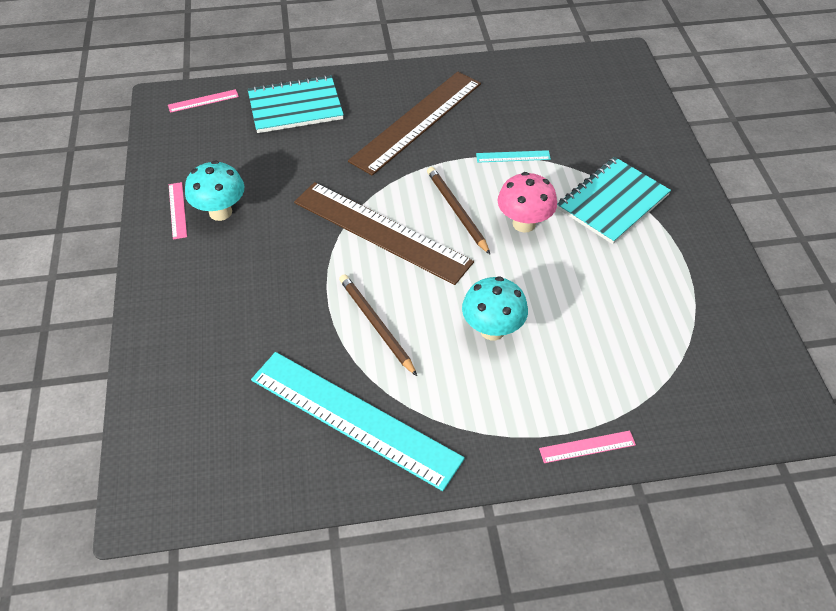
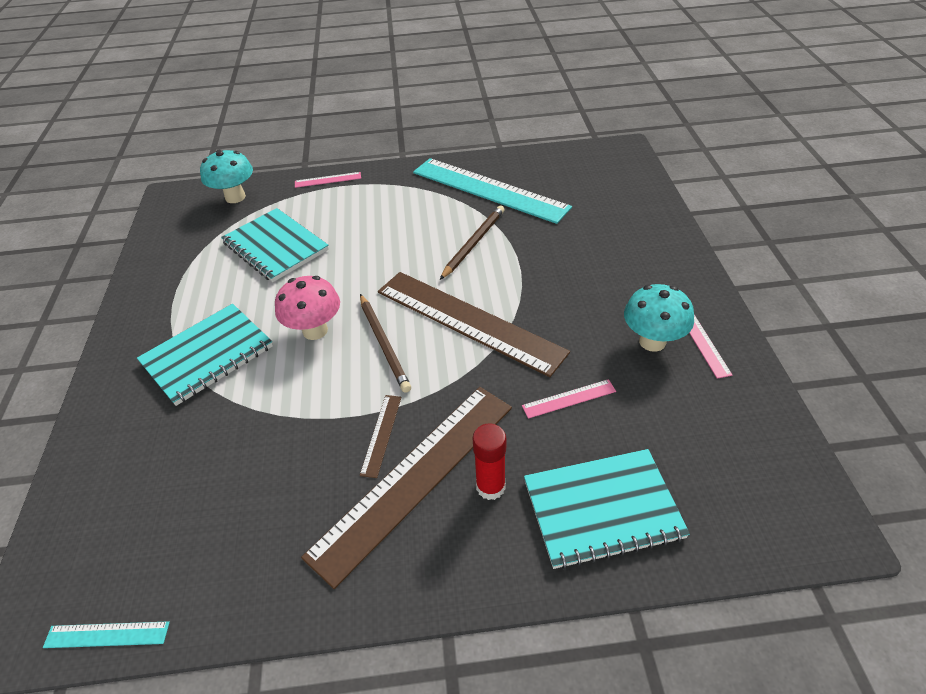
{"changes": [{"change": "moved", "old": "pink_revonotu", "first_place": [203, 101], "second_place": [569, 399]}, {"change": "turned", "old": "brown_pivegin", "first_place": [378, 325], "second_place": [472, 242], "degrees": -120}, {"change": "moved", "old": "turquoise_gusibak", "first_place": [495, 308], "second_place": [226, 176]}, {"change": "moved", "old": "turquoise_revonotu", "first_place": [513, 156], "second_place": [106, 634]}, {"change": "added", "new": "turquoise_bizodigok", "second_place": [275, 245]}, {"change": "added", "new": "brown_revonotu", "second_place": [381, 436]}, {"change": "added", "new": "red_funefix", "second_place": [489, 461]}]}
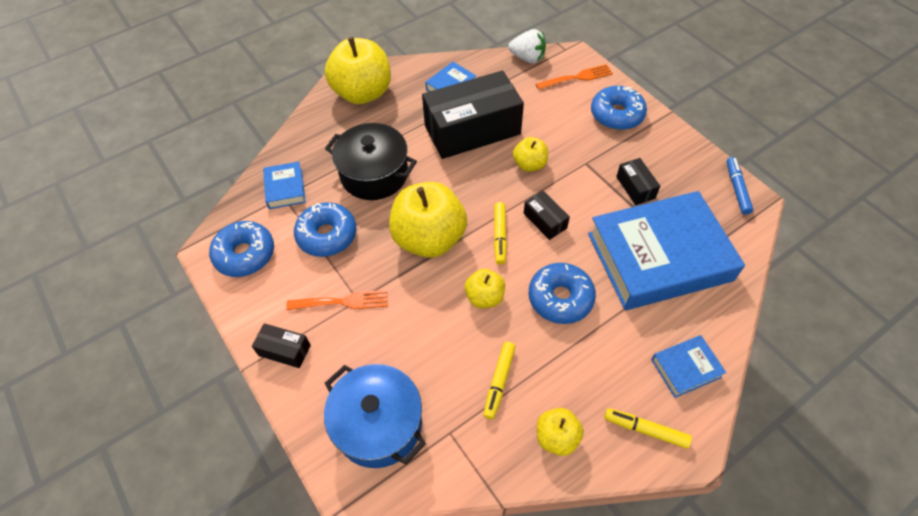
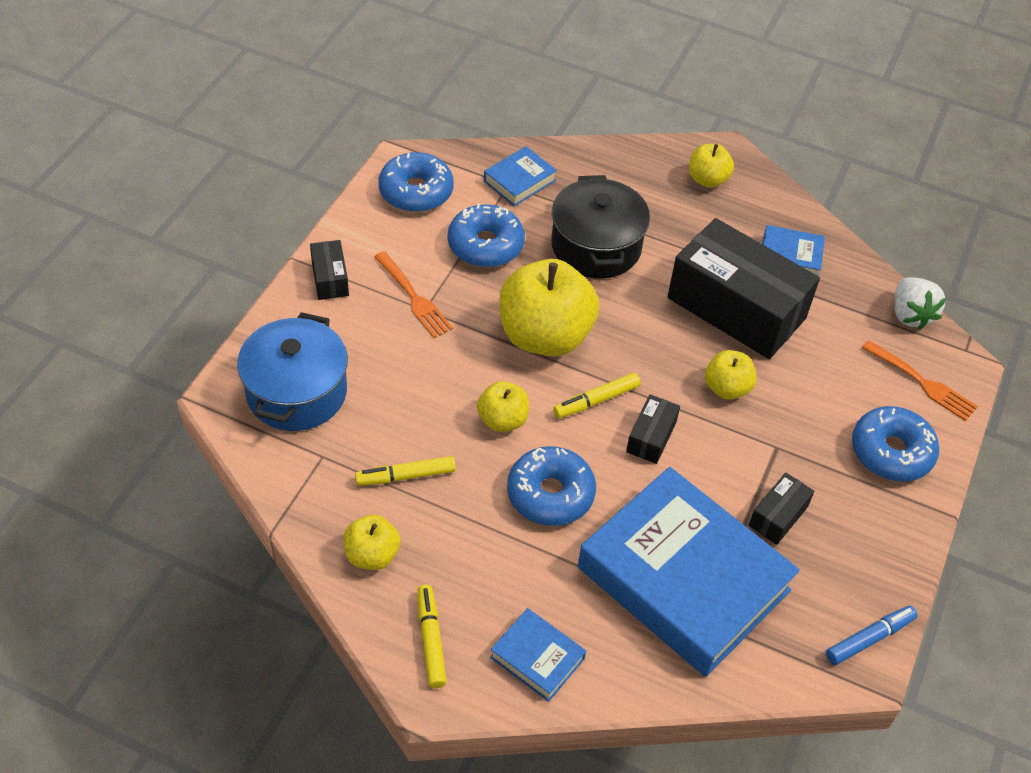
{"changes": [{"change": "resized", "old": "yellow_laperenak", "first_place": [358, 70], "second_place": [711, 166], "factor": 0.5}]}
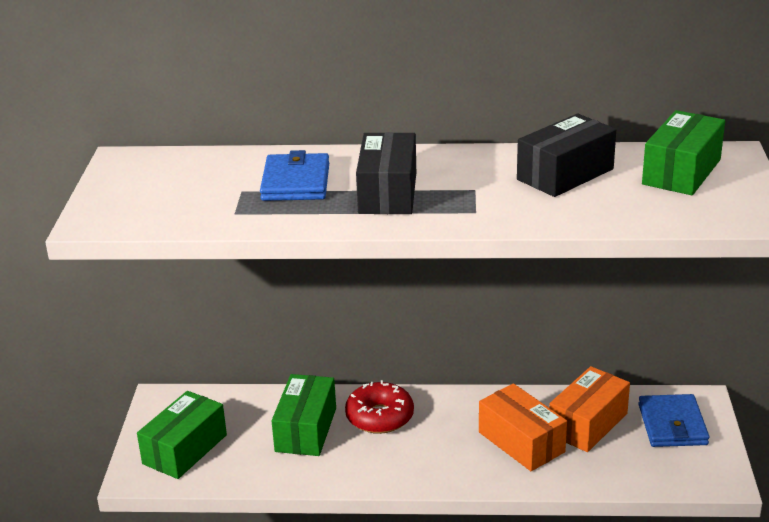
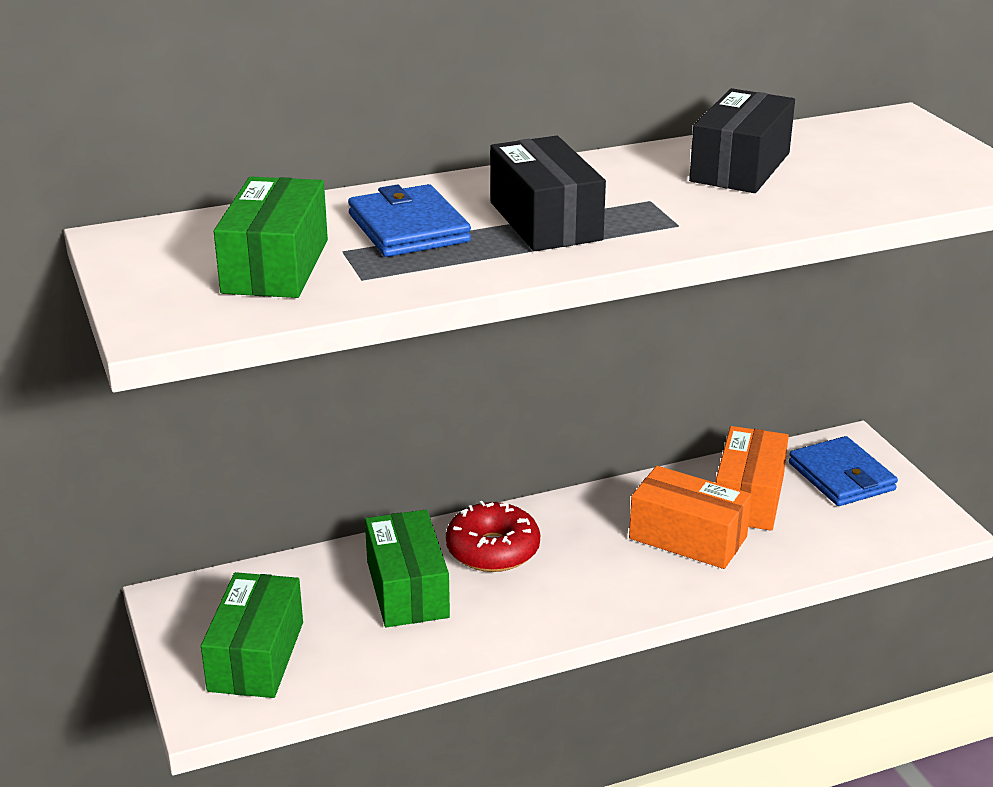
{"changes": [{"change": "moved", "old": "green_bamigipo", "first_place": [683, 152], "second_place": [271, 237]}]}
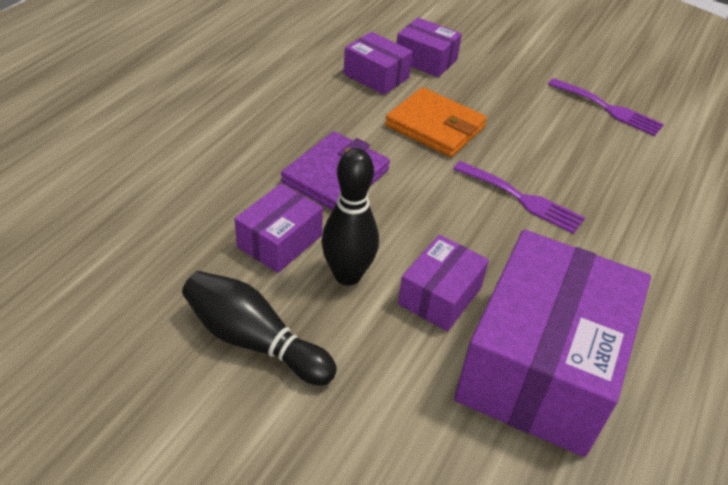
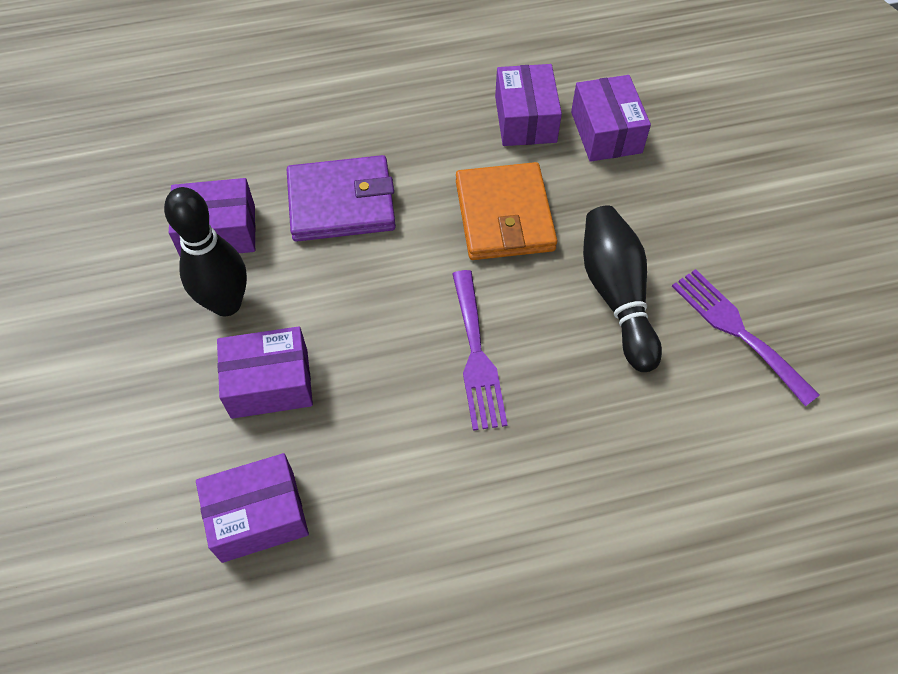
{"changes": [{"change": "moved", "old": "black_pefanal", "first_place": [259, 328], "second_place": [622, 288]}, {"change": "resized", "old": "purple_bamigipo", "first_place": [552, 343], "second_place": [252, 508], "factor": 0.48}, {"change": "turned", "old": "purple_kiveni", "first_place": [606, 107], "second_place": [746, 337], "degrees": 150}]}
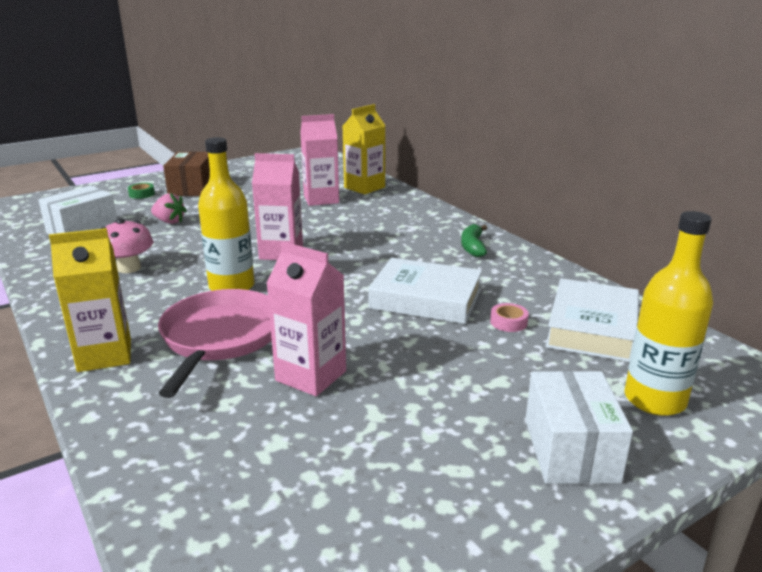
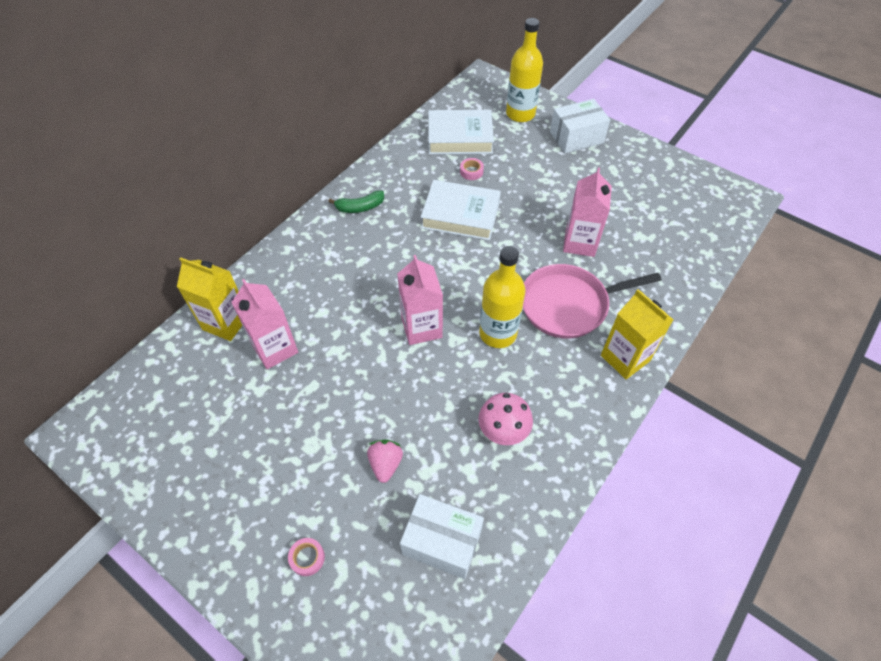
{"changes": [{"change": "recoloured", "old": "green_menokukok", "new": "pink_menokukok", "first_place": [141, 191], "second_place": [306, 557]}, {"change": "removed", "old": "brown_bamigipo", "first_place": [186, 173]}, {"change": "turned", "old": "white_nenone", "first_place": [425, 291], "second_place": [461, 210], "degrees": -75}]}
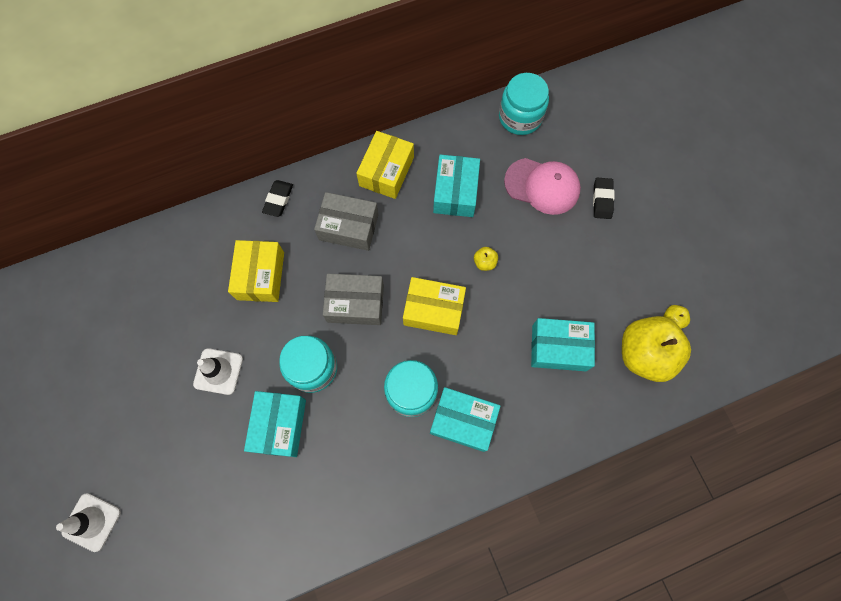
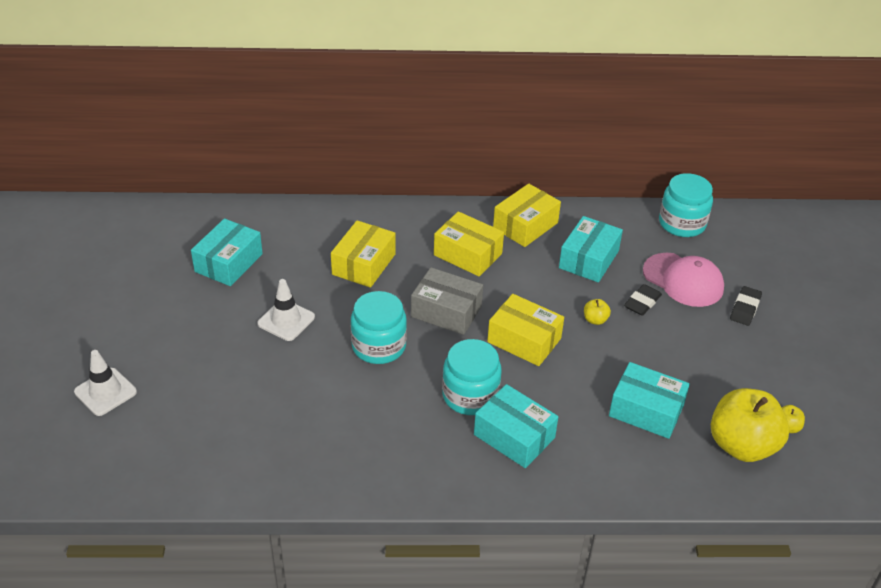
{"changes": [{"change": "moved", "old": "turquoise_bamigipo", "first_place": [275, 424], "second_place": [227, 252]}, {"change": "moved", "old": "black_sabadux", "first_place": [277, 198], "second_place": [643, 300]}, {"change": "recoloured", "old": "grey_bamigipo", "new": "yellow_bamigipo", "first_place": [346, 221], "second_place": [469, 244]}]}
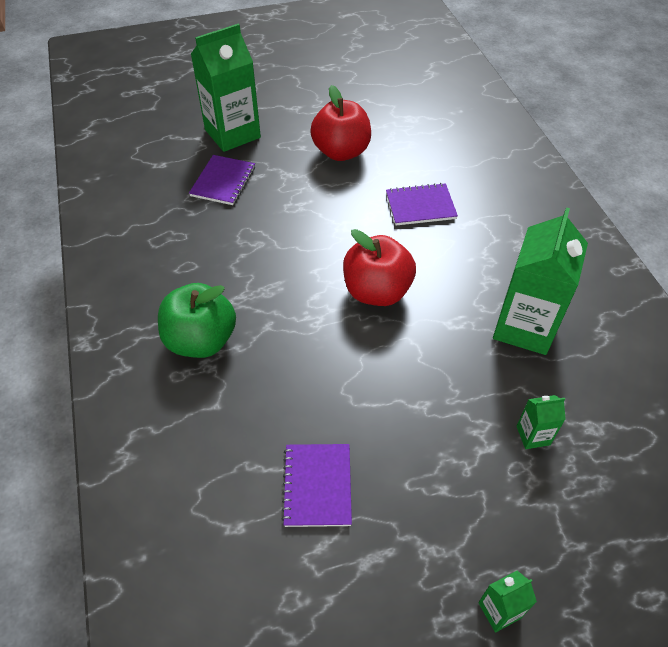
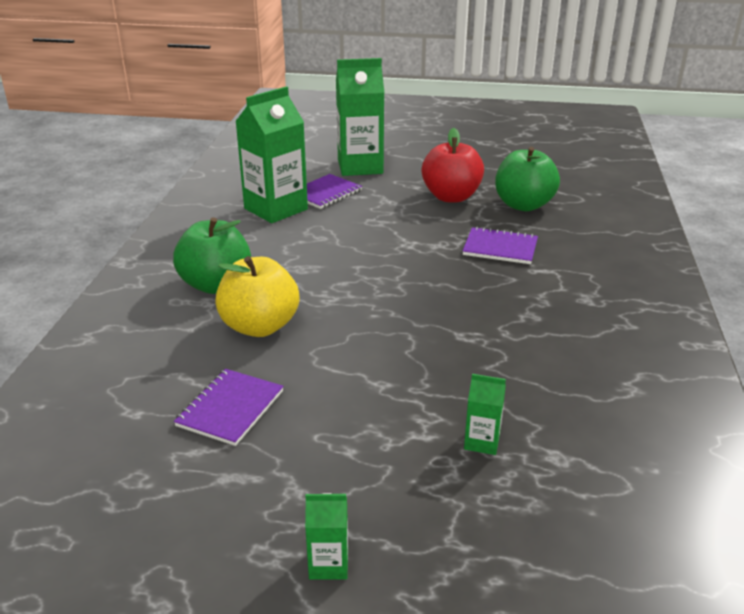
{"changes": [{"change": "removed", "old": "red_laperenak", "first_place": [379, 267]}, {"change": "moved", "old": "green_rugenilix", "first_place": [540, 281], "second_place": [271, 154]}, {"change": "added", "new": "yellow_laperenak", "second_place": [257, 296]}, {"change": "added", "new": "green_laperenak", "second_place": [527, 179]}]}
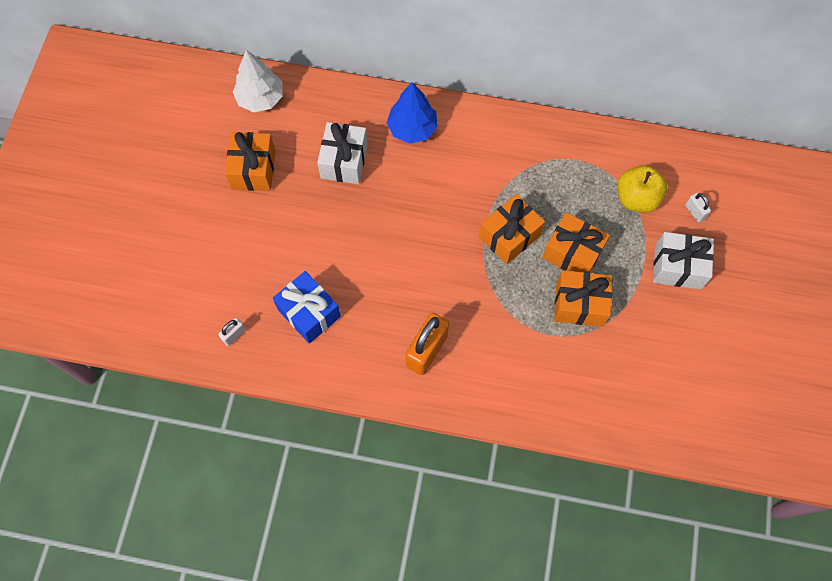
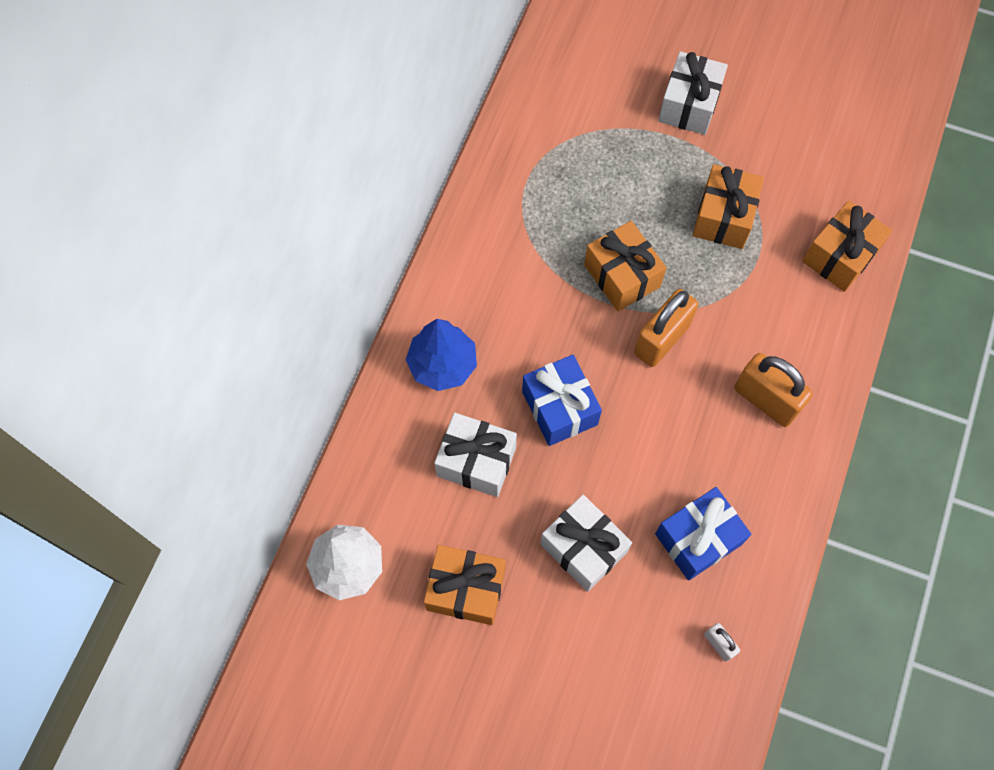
{"changes": [{"change": "moved", "old": "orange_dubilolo", "first_place": [576, 242], "second_place": [847, 246]}, {"change": "removed", "old": "yellow_laperenak", "first_place": [642, 189]}, {"change": "removed", "old": "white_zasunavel", "first_place": [698, 207]}, {"change": "added", "new": "blue_dubilolo", "second_place": [562, 400]}, {"change": "added", "new": "white_dubilolo", "second_place": [586, 543]}, {"change": "added", "new": "orange_zasunavel", "second_place": [666, 328]}]}
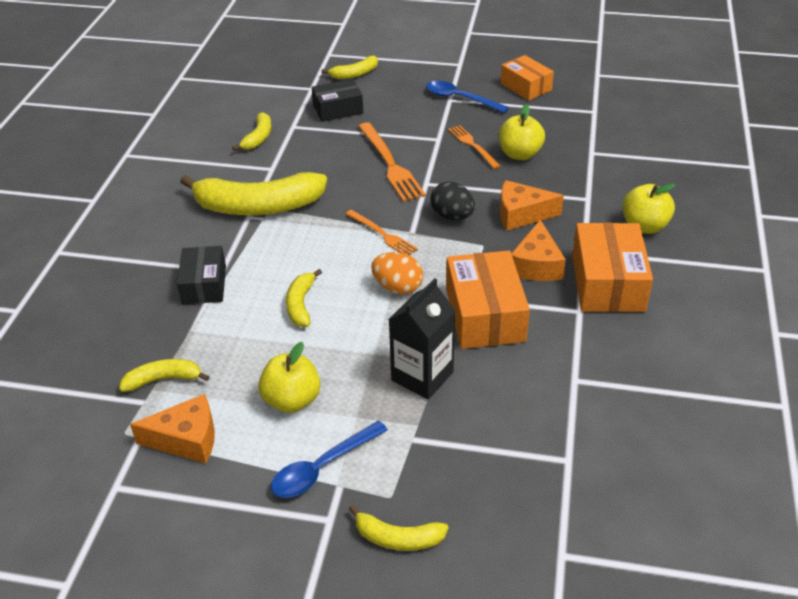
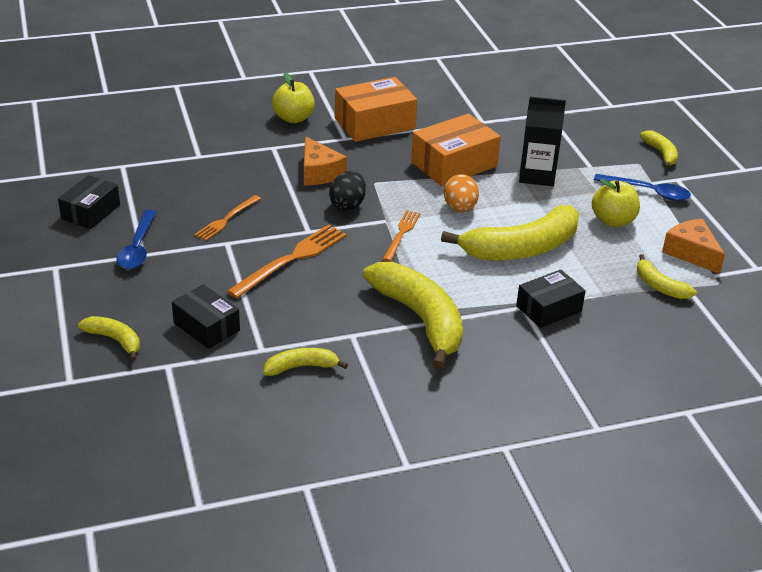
{"changes": [{"change": "resized", "old": "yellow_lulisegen", "first_place": [304, 298], "second_place": [510, 232], "factor": 2.05}, {"change": "removed", "old": "yellow_laperenak", "first_place": [522, 132]}, {"change": "recoloured", "old": "orange_bamigipo", "new": "black_bamigipo", "first_place": [527, 78], "second_place": [89, 202]}, {"change": "removed", "old": "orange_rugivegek", "first_place": [538, 250]}]}
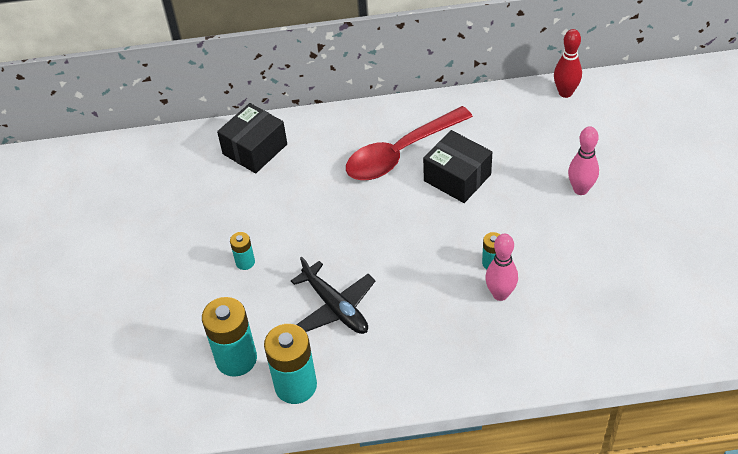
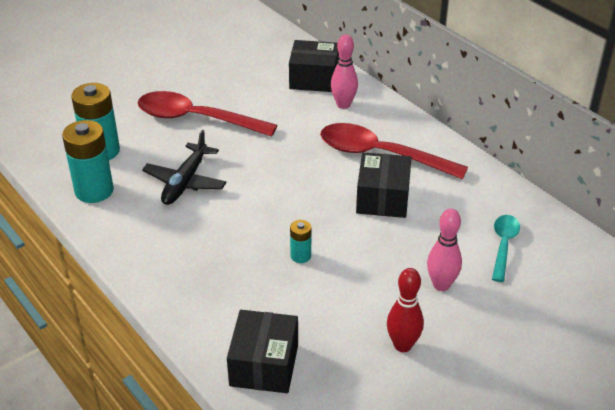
{"changes": [{"change": "replaced", "old": "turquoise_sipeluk", "new": "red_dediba", "first_place": [242, 251], "second_place": [207, 114]}, {"change": "moved", "old": "pink_pefanal", "first_place": [501, 267], "second_place": [344, 71]}, {"change": "moved", "old": "red_pefanal", "first_place": [568, 63], "second_place": [405, 310]}, {"change": "added", "new": "black_bamigipo", "second_place": [262, 351]}, {"change": "added", "new": "turquoise_dediba", "second_place": [506, 248]}]}
